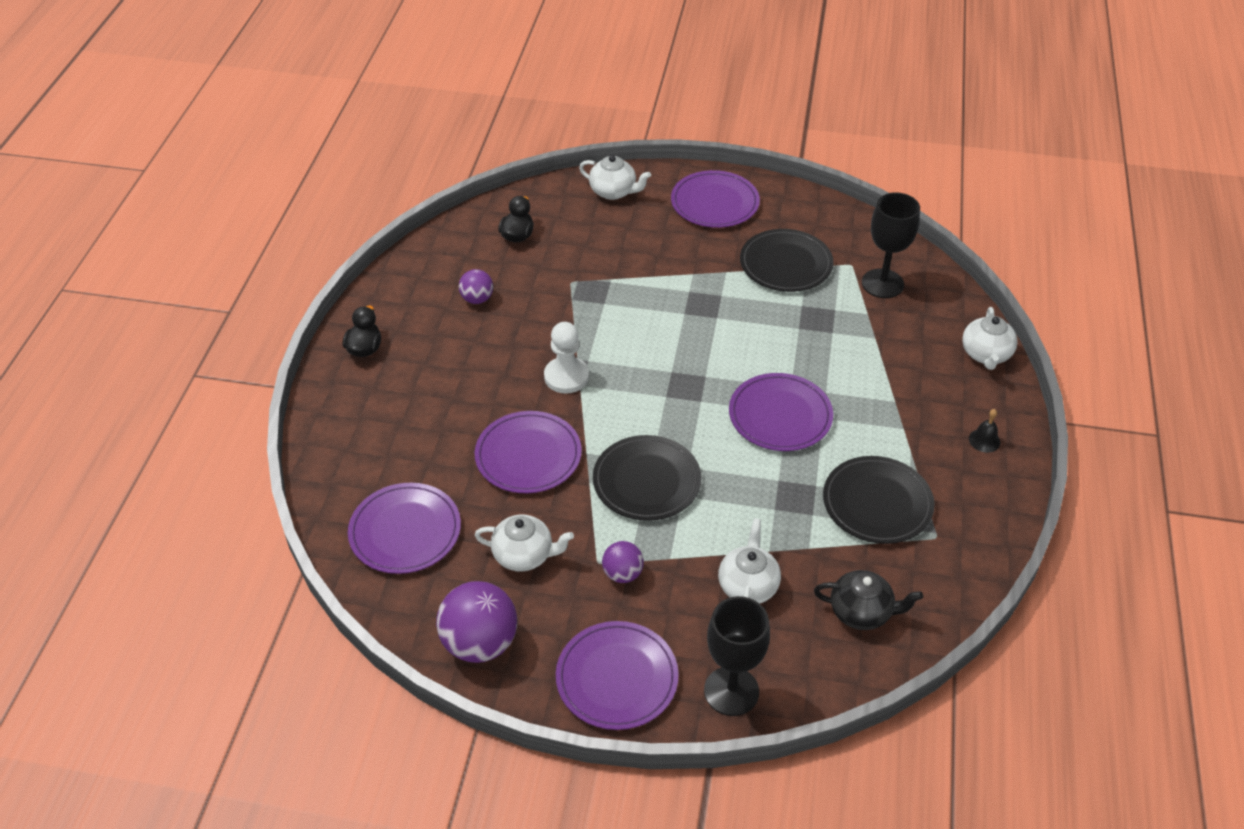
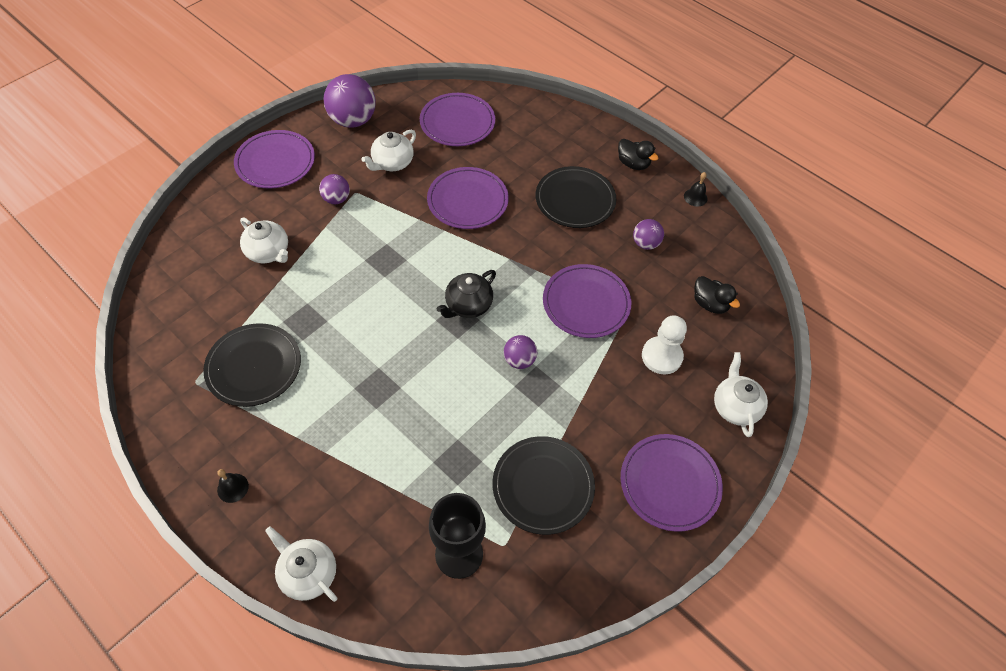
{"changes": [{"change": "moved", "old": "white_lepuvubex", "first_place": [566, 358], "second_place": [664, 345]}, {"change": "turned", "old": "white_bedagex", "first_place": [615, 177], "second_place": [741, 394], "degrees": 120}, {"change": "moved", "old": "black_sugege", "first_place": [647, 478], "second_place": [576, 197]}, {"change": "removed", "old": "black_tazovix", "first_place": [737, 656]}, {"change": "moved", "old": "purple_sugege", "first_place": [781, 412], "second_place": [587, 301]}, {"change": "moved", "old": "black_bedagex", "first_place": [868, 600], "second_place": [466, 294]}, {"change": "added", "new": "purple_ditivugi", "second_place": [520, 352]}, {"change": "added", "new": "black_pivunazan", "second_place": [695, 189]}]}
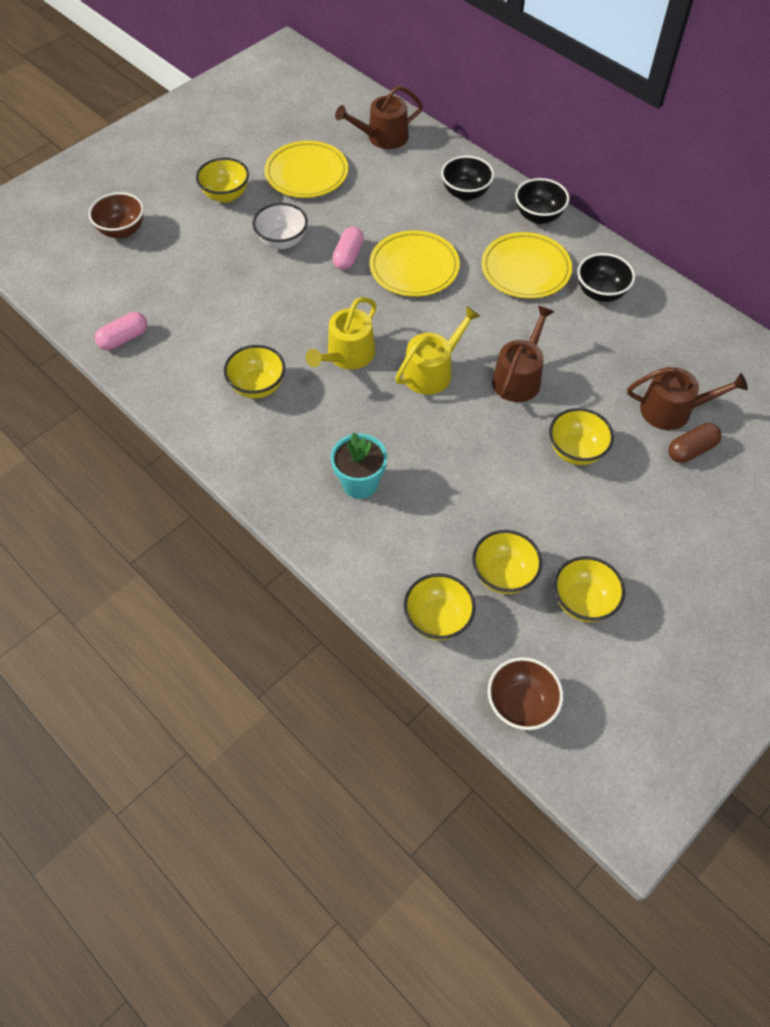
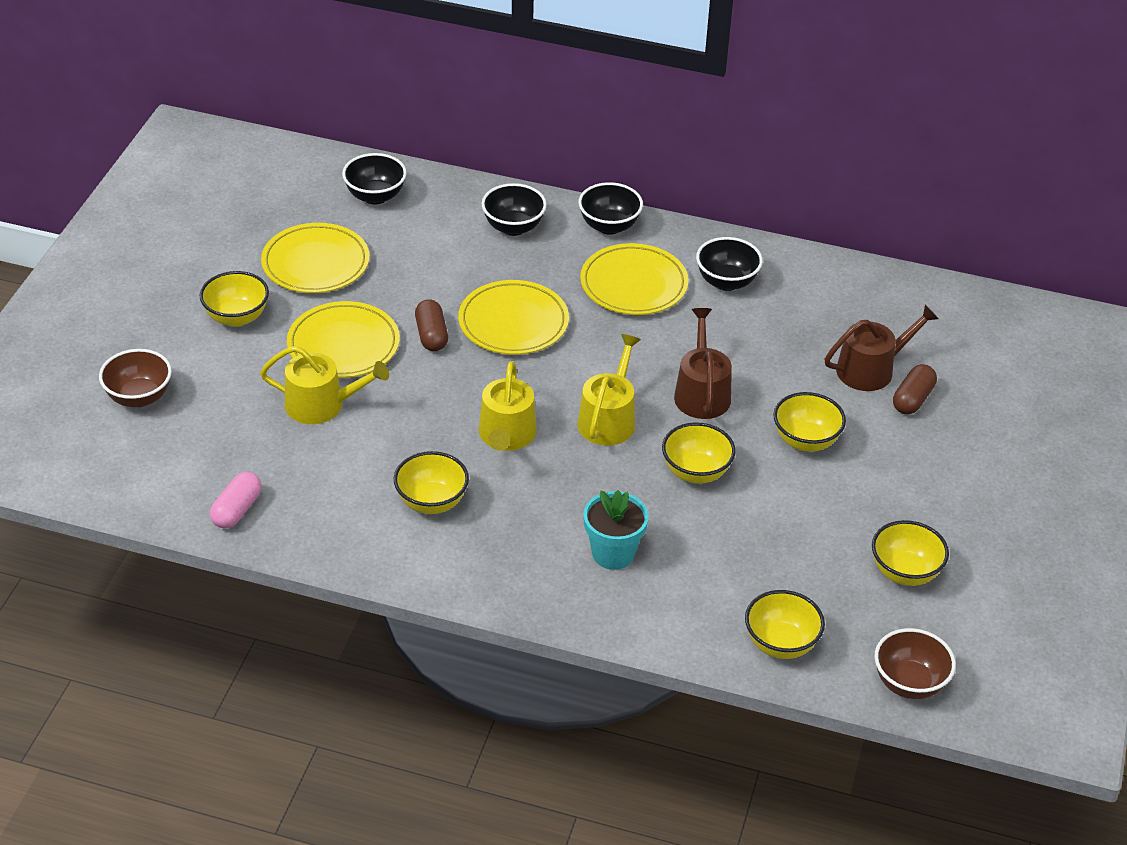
{"changes": [{"change": "replaced", "old": "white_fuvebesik", "new": "yellow_sugege", "first_place": [280, 226], "second_place": [343, 339]}, {"change": "recoloured", "old": "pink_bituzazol", "new": "brown_bituzazol", "first_place": [348, 248], "second_place": [431, 325]}, {"change": "replaced", "old": "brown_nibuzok", "new": "black_fuvebesik", "first_place": [379, 117], "second_place": [374, 179]}, {"change": "moved", "old": "yellow_fuvebesik", "first_place": [507, 562], "second_place": [698, 453]}, {"change": "added", "new": "yellow_nibuzok", "second_place": [324, 385]}]}
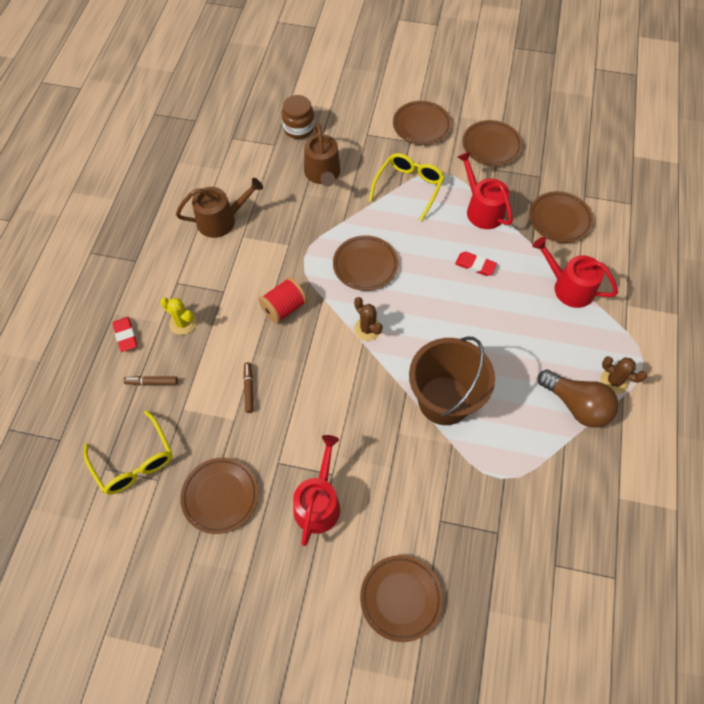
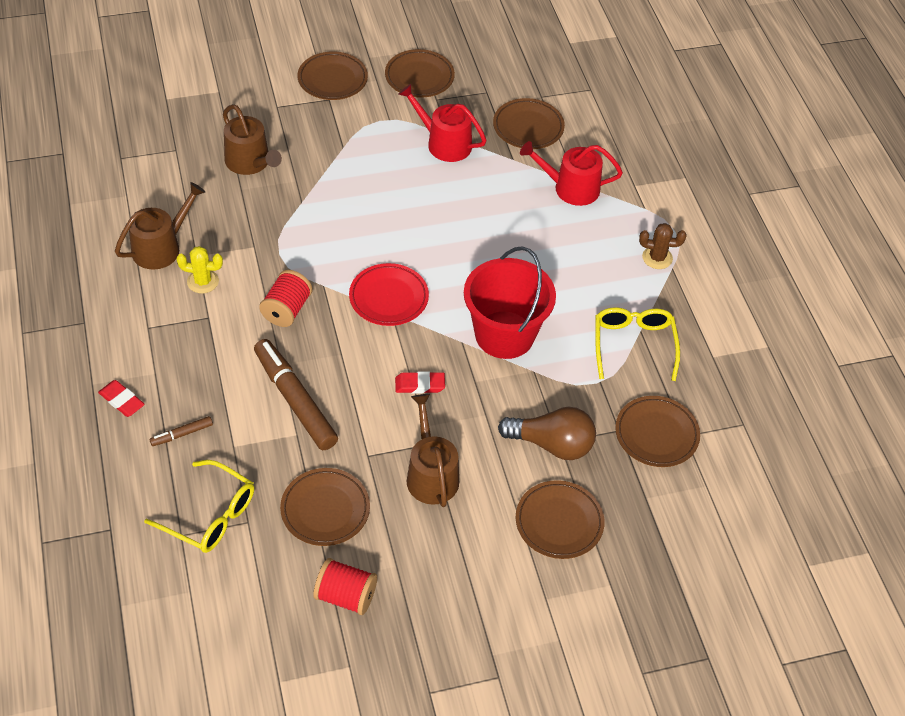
{"changes": [{"change": "moved", "old": "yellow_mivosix", "first_place": [178, 316], "second_place": [199, 269]}, {"change": "resized", "old": "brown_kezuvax", "first_place": [248, 387], "second_place": [296, 394], "factor": 2.25}, {"change": "removed", "old": "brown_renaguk", "first_place": [298, 117]}, {"change": "recoloured", "old": "red_nibuzok", "new": "brown_nibuzok", "first_place": [316, 490], "second_place": [433, 450]}, {"change": "moved", "old": "brown_sugege", "first_place": [365, 263], "second_place": [657, 431]}, {"change": "replaced", "old": "brown_mivosix", "new": "red_sugege", "first_place": [368, 319], "second_place": [389, 294]}, {"change": "moved", "old": "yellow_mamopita", "first_place": [407, 187], "second_place": [637, 344]}, {"change": "recoloured", "old": "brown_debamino", "new": "red_debamino", "first_place": [452, 380], "second_place": [510, 302]}, {"change": "moved", "old": "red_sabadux", "first_place": [476, 263], "second_place": [420, 382]}, {"change": "moved", "old": "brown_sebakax", "first_place": [578, 398], "second_place": [547, 433]}, {"change": "added", "new": "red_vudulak", "second_place": [345, 586]}]}
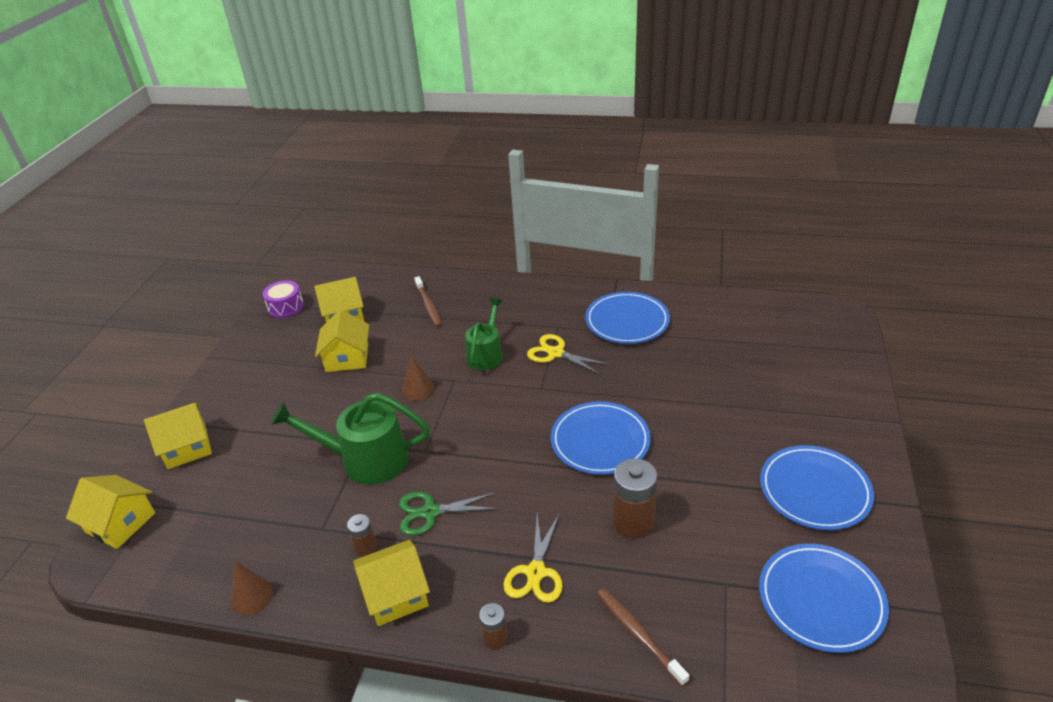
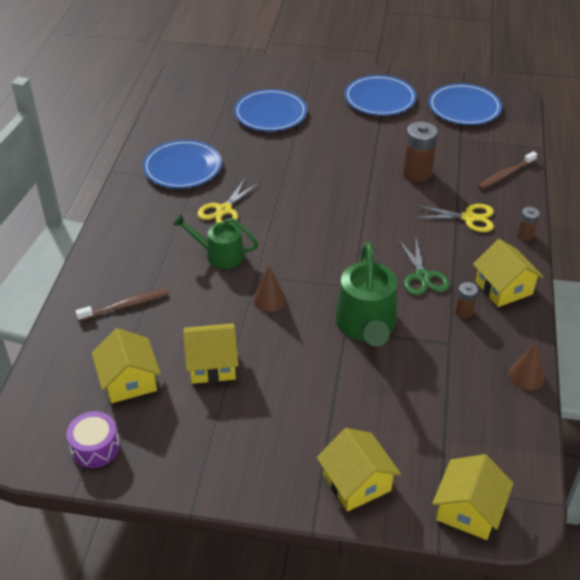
{"changes": [{"change": "moved", "old": "blue_sugege", "first_place": [601, 438], "second_place": [270, 110]}]}
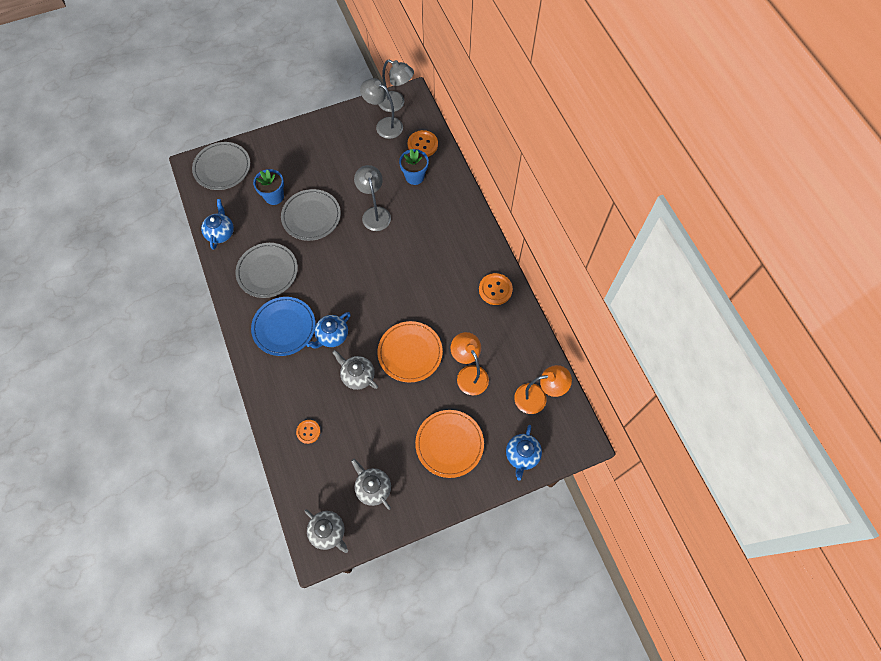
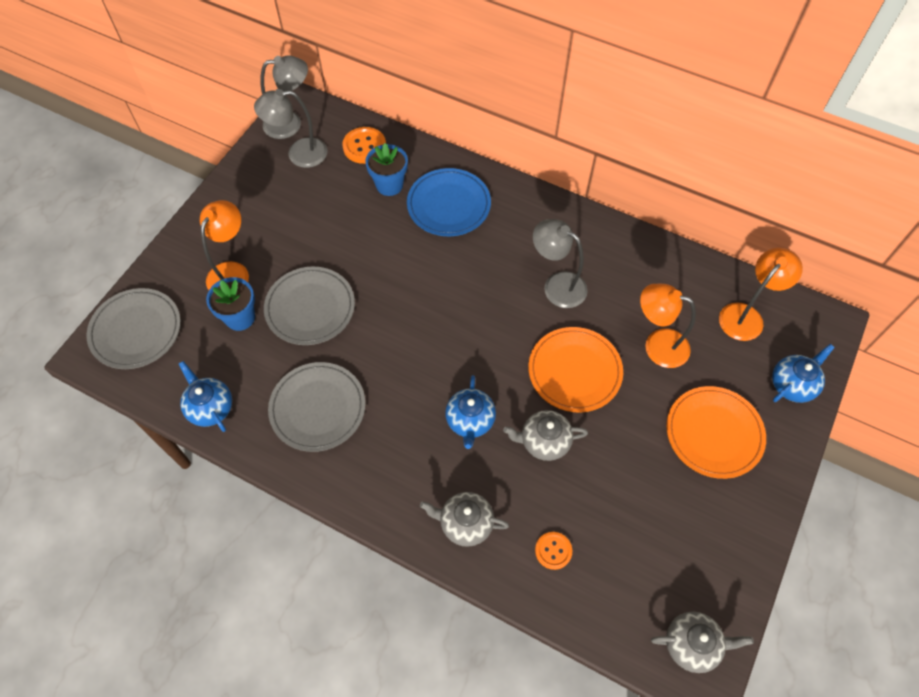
{"changes": [{"change": "moved", "old": "blue_sugege", "first_place": [283, 326], "second_place": [449, 202]}, {"change": "moved", "old": "grey_bedagex", "first_place": [371, 484], "second_place": [464, 519]}, {"change": "moved", "old": "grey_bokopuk", "first_place": [372, 198], "second_place": [560, 263]}, {"change": "removed", "old": "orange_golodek", "first_place": [496, 289]}, {"change": "turned", "old": "blue_bedagex", "first_place": [524, 453], "second_place": [803, 373], "degrees": -105}, {"change": "added", "new": "orange_bokopuk", "second_place": [224, 245]}]}
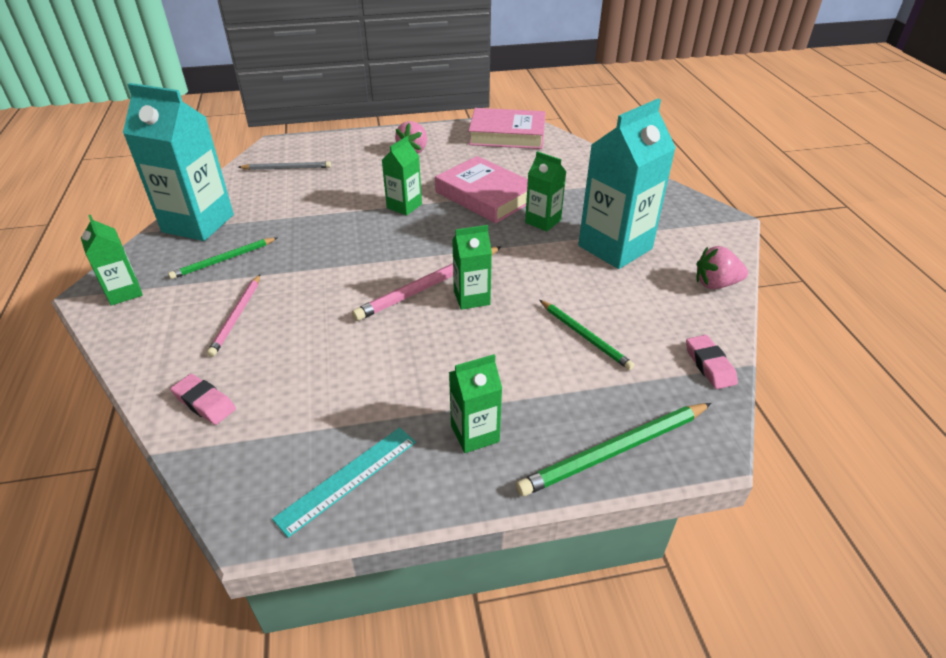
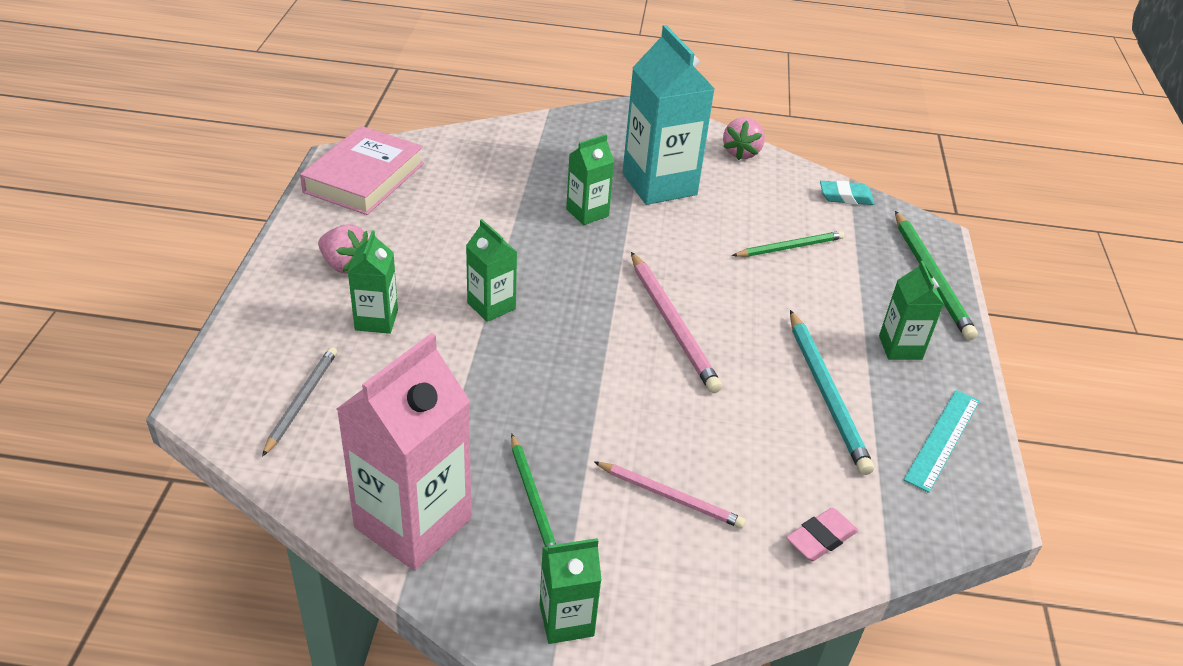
{"changes": [{"change": "recoloured", "old": "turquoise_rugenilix", "new": "pink_rugenilix", "first_place": [178, 162], "second_place": [404, 452]}, {"change": "turned", "old": "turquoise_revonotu", "first_place": [344, 482], "second_place": [942, 441], "degrees": 60}, {"change": "removed", "old": "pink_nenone", "first_place": [481, 189]}, {"change": "moved", "old": "green_rugenilix", "first_place": [472, 267], "second_place": [373, 282]}, {"change": "recoloured", "old": "pink_sabadux", "new": "turquoise_sabadux", "first_place": [712, 362], "second_place": [847, 192]}, {"change": "added", "new": "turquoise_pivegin", "second_place": [832, 392]}]}
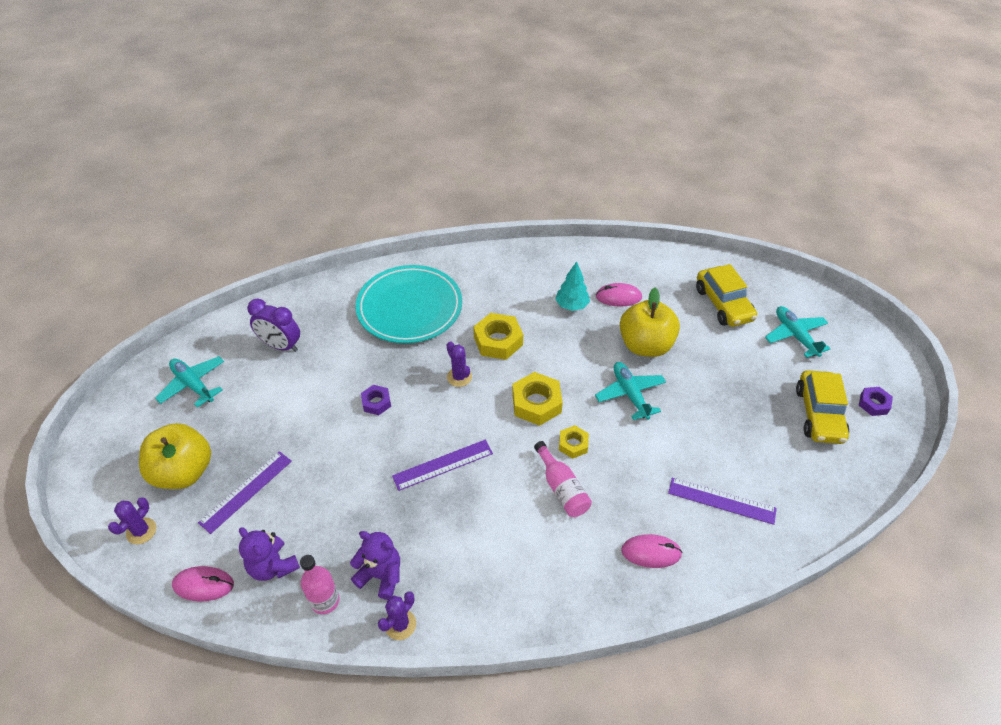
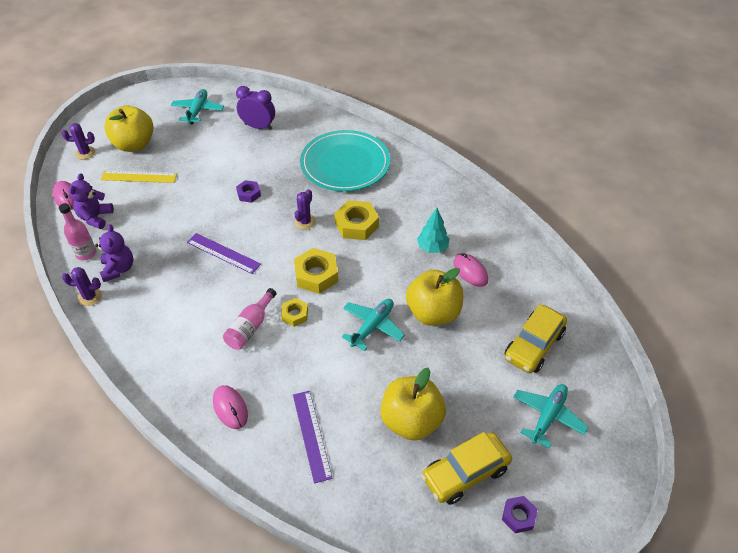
{"changes": [{"change": "recoloured", "old": "purple_revonotu", "new": "yellow_revonotu", "first_place": [245, 492], "second_place": [139, 176]}, {"change": "turned", "old": "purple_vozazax", "first_place": [273, 325], "second_place": [255, 108], "degrees": 120}, {"change": "added", "new": "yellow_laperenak", "second_place": [413, 404]}]}
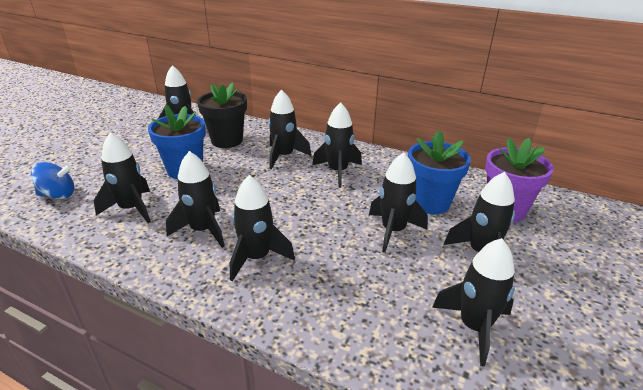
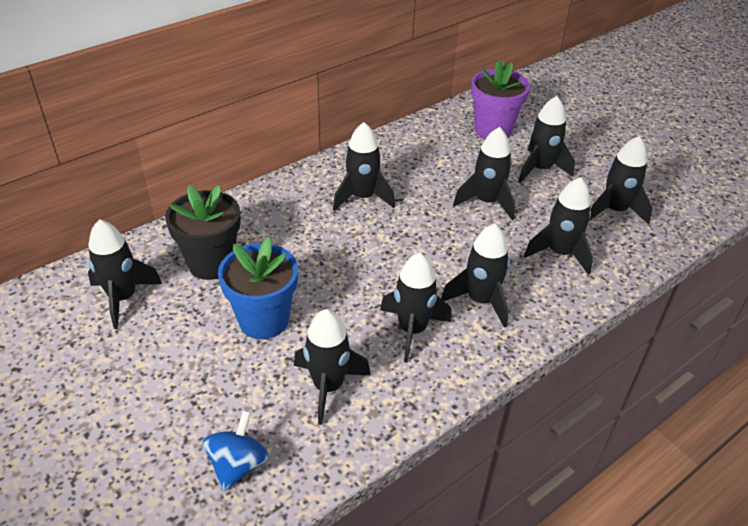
{"changes": [{"change": "moved", "old": "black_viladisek", "first_place": [289, 129], "second_place": [558, 226]}, {"change": "removed", "old": "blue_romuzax", "first_place": [439, 172]}]}
